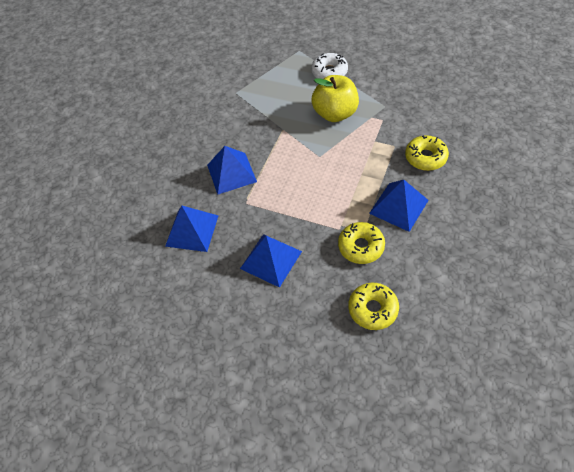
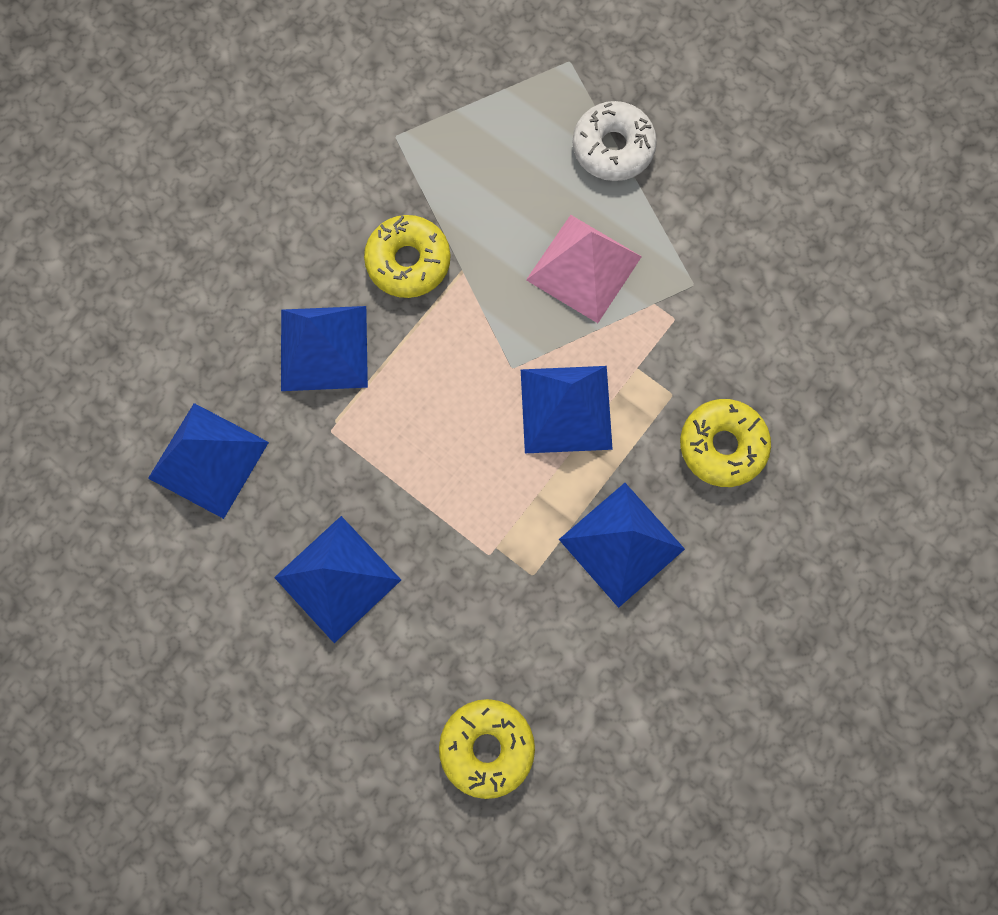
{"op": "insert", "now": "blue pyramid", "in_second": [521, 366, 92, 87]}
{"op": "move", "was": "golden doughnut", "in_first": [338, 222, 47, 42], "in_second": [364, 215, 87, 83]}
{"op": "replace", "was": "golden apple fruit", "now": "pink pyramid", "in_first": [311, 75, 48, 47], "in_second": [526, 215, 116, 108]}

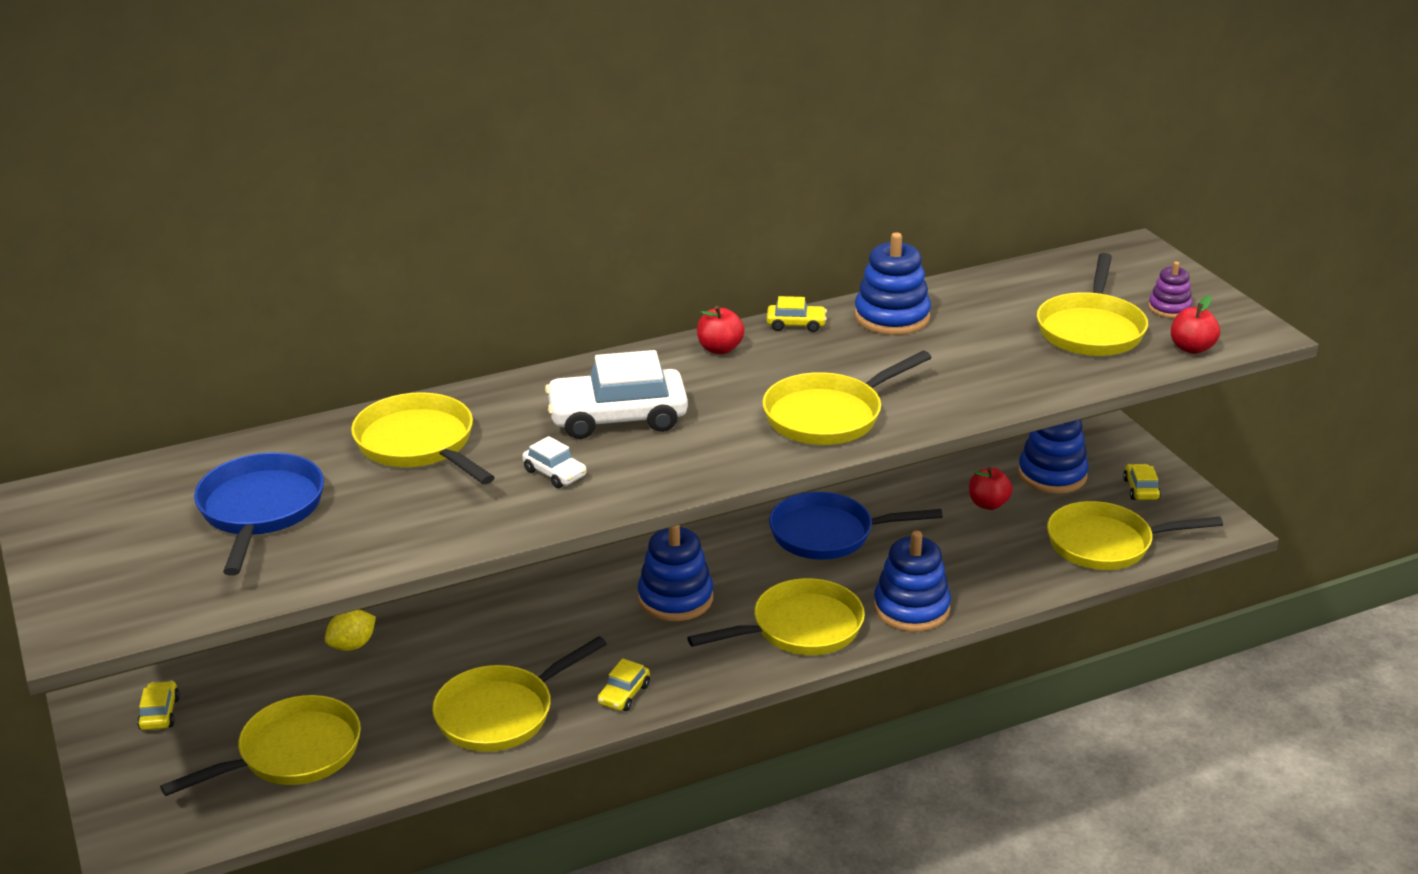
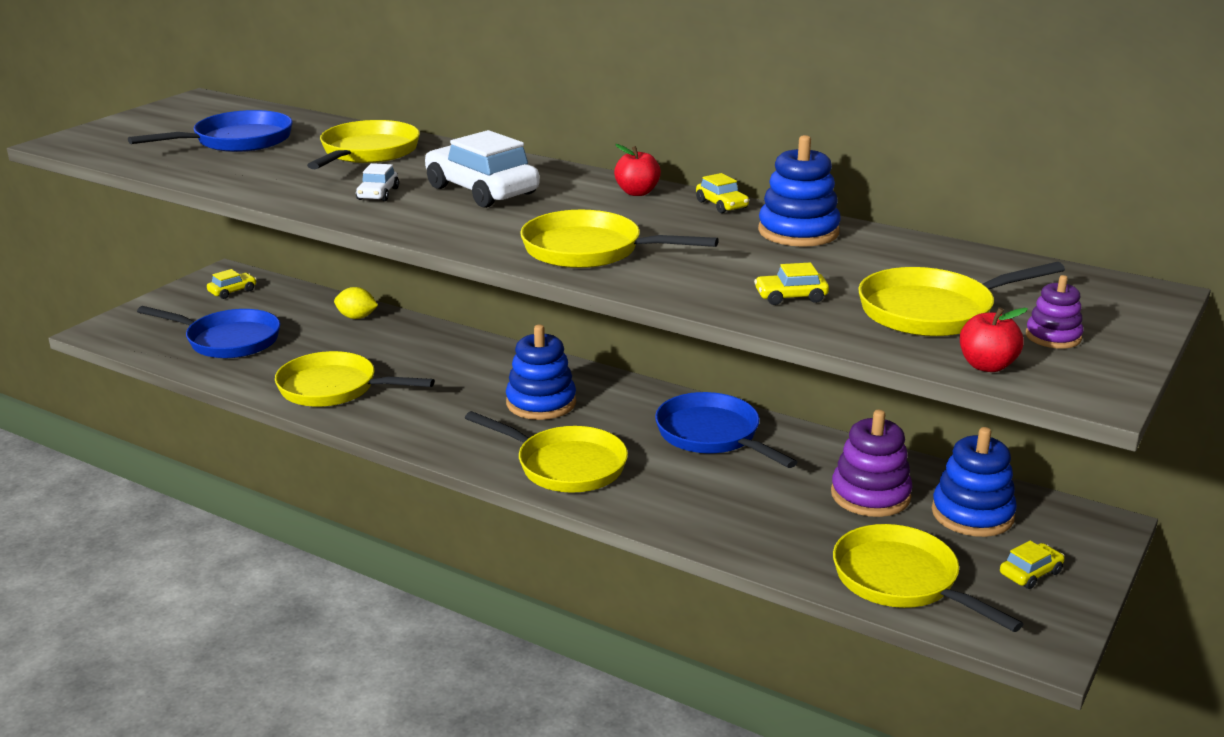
{"op": "delete", "was": "blue ring stacker", "in_first": [874, 531, 77, 101]}
{"op": "move", "was": "golden automobile", "in_first": [597, 658, 53, 53], "in_second": [754, 263, 75, 42]}
{"op": "replace", "was": "red apple fruit", "now": "royal purple ring stacker", "in_first": [969, 467, 44, 43], "in_second": [831, 410, 82, 107]}
{"op": "recolor", "was": "golden frying pan", "now": "blue frying pan", "in_first": [160, 695, 201, 101], "in_second": [137, 306, 143, 52]}

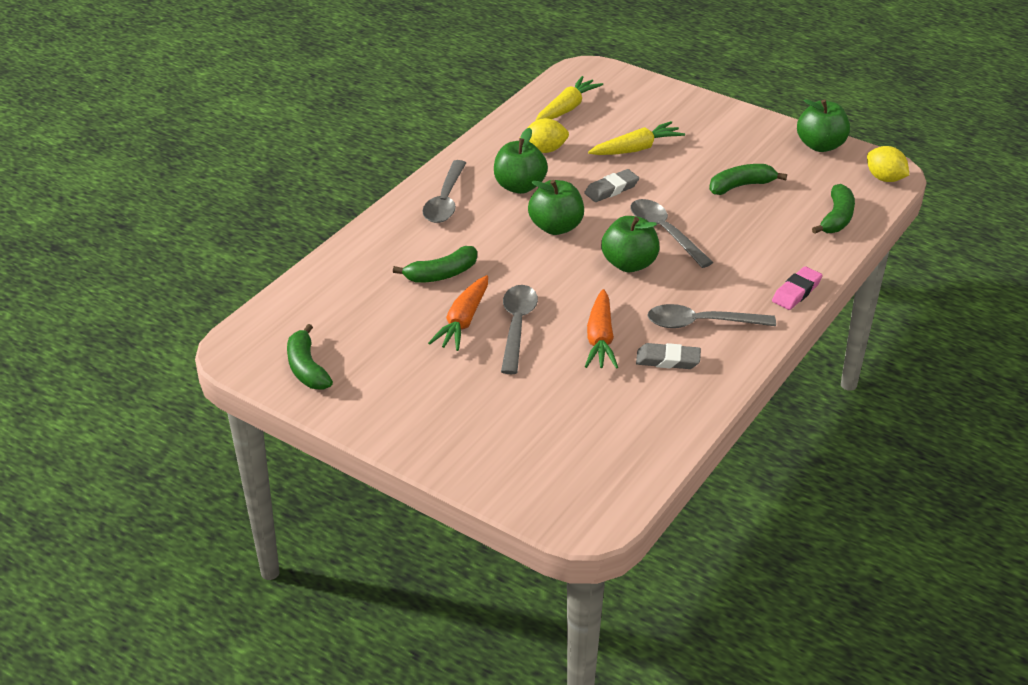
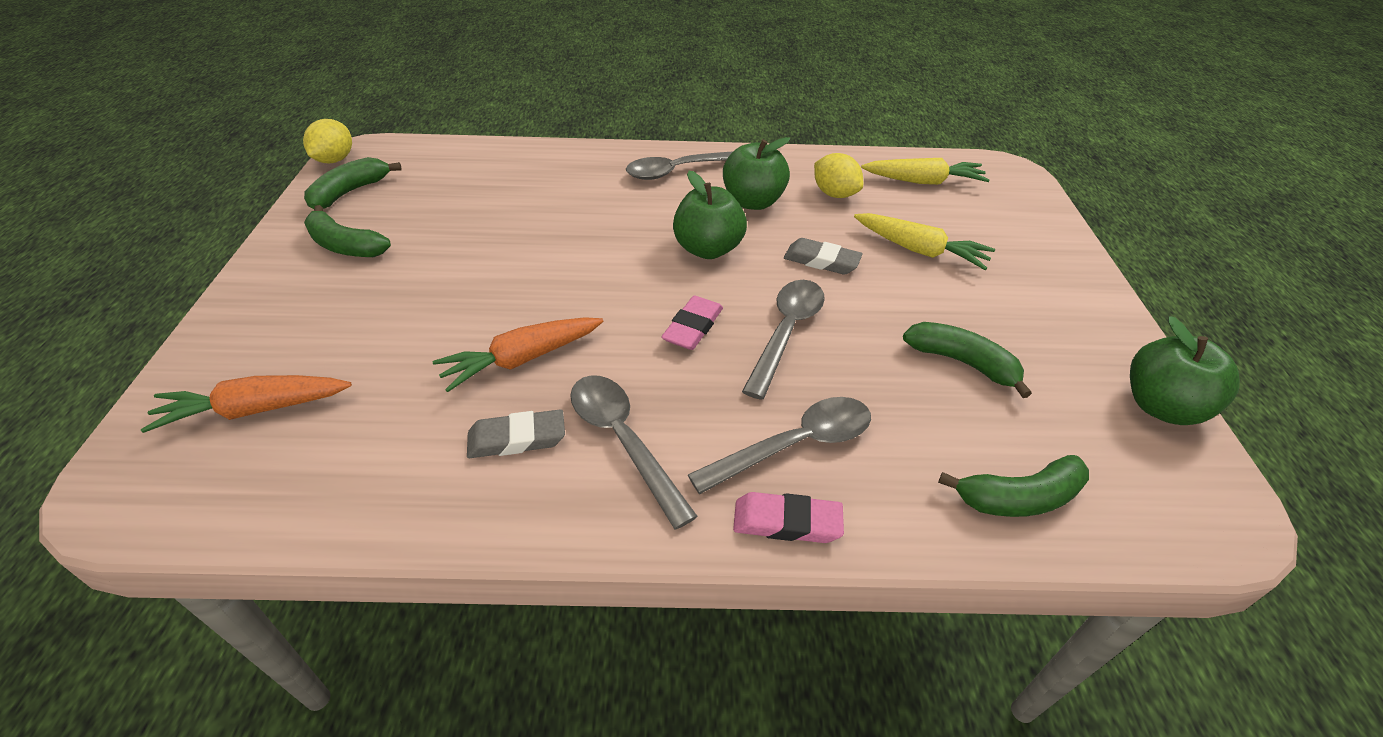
{"op": "move", "was": "emerald banana fruit", "in_first": [393, 246, 84, 37], "in_second": [304, 205, 87, 52]}
{"op": "move", "was": "orange toy carrot", "in_first": [428, 275, 60, 76], "in_second": [141, 375, 211, 58]}
{"op": "move", "was": "gray spoon", "in_first": [501, 285, 37, 89], "in_second": [688, 397, 183, 97]}
{"op": "move", "was": "golden citrus fruit", "in_first": [867, 146, 42, 36], "in_second": [303, 119, 49, 44]}
{"op": "replace", "was": "emerald apple fruit", "now": "pink gum eraser", "in_first": [601, 216, 58, 56], "in_second": [661, 296, 62, 54]}
{"op": "rotate", "was": "gray gum eraser", "in_first": [636, 343, 65, 26], "in_second": [467, 409, 98, 49], "clockwise": -75}

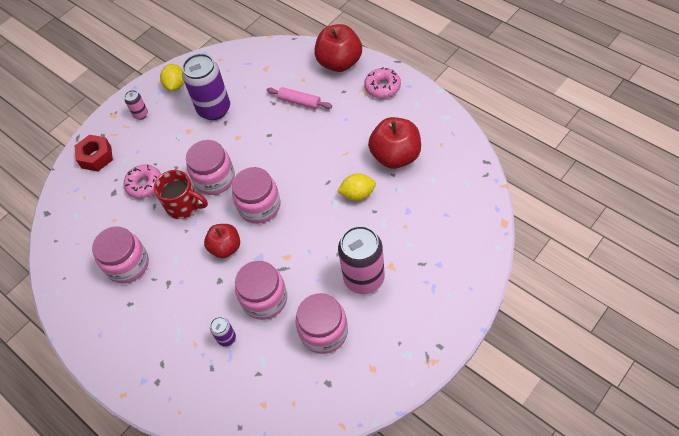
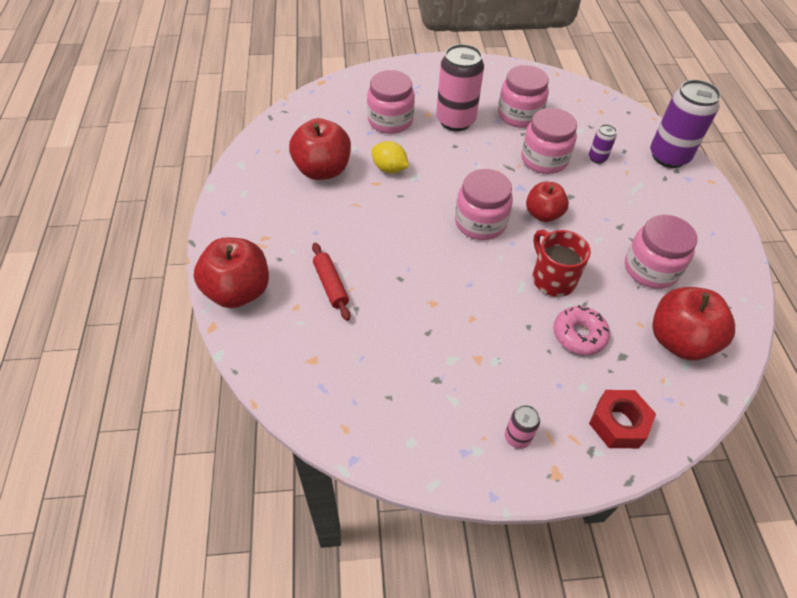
{"op": "delete", "was": "golden citrus fruit", "in_first": [160, 64, 24, 27]}
{"op": "delete", "was": "pink doughnut", "in_first": [364, 67, 37, 32]}
{"op": "insert", "now": "red apple fruit", "in_second": [652, 287, 83, 74]}
{"op": "move", "was": "royal purple tin", "in_first": [182, 54, 48, 66], "in_second": [650, 80, 71, 88]}
{"op": "move", "was": "pink jam jar", "in_first": [186, 140, 49, 55], "in_second": [367, 70, 48, 64]}
{"op": "recolor", "was": "pink pastry roller", "now": "red pastry roller", "in_first": [267, 87, 65, 22], "in_second": [312, 243, 38, 78]}

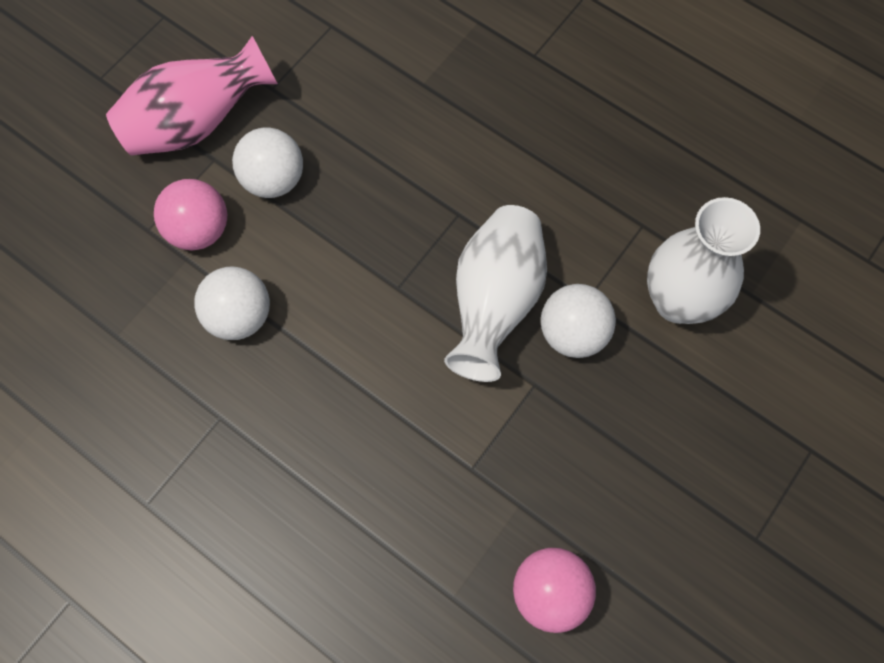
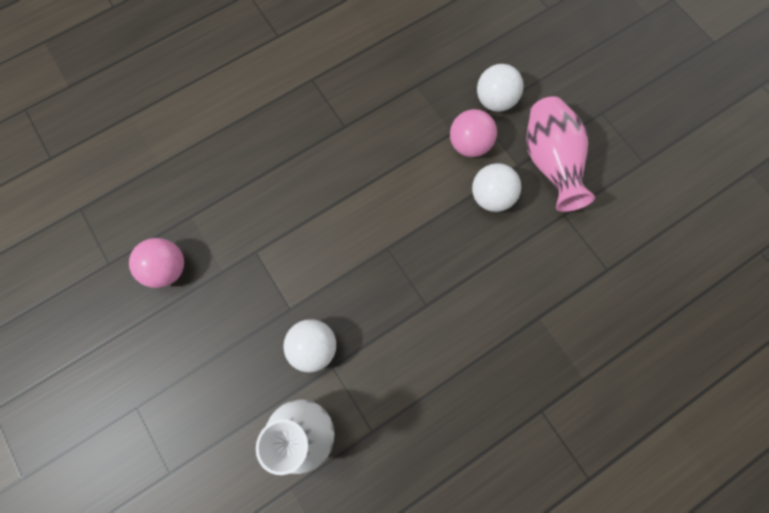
{"op": "delete", "was": "snow-white vase", "in_first": [444, 205, 103, 177]}
{"op": "move", "was": "snow-white sphere", "in_first": [194, 266, 76, 74], "in_second": [477, 64, 47, 48]}

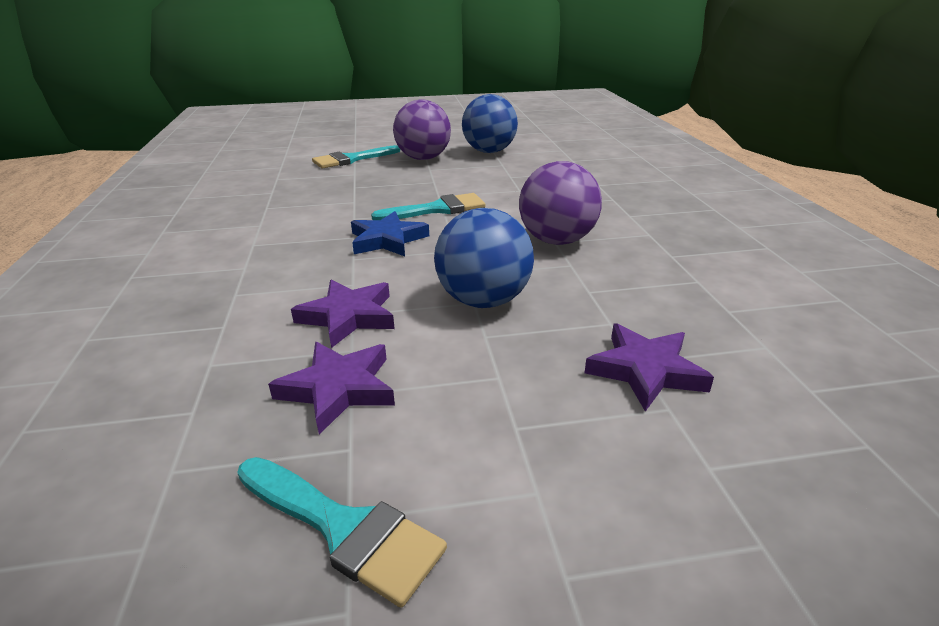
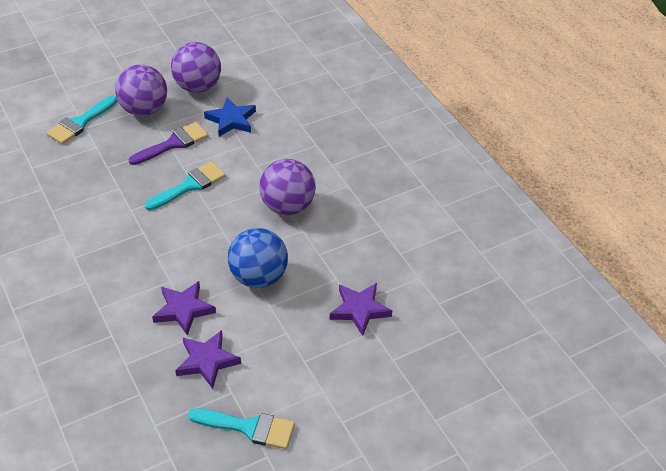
{"op": "insert", "now": "royal purple paintbrush", "in_second": [129, 122, 79, 43]}
{"op": "move", "was": "blue five-pointed star", "in_first": [351, 211, 78, 45], "in_second": [204, 97, 52, 40]}
{"op": "recolor", "was": "blue sphere", "now": "royal purple sphere", "in_first": [462, 94, 56, 59], "in_second": [171, 42, 50, 51]}

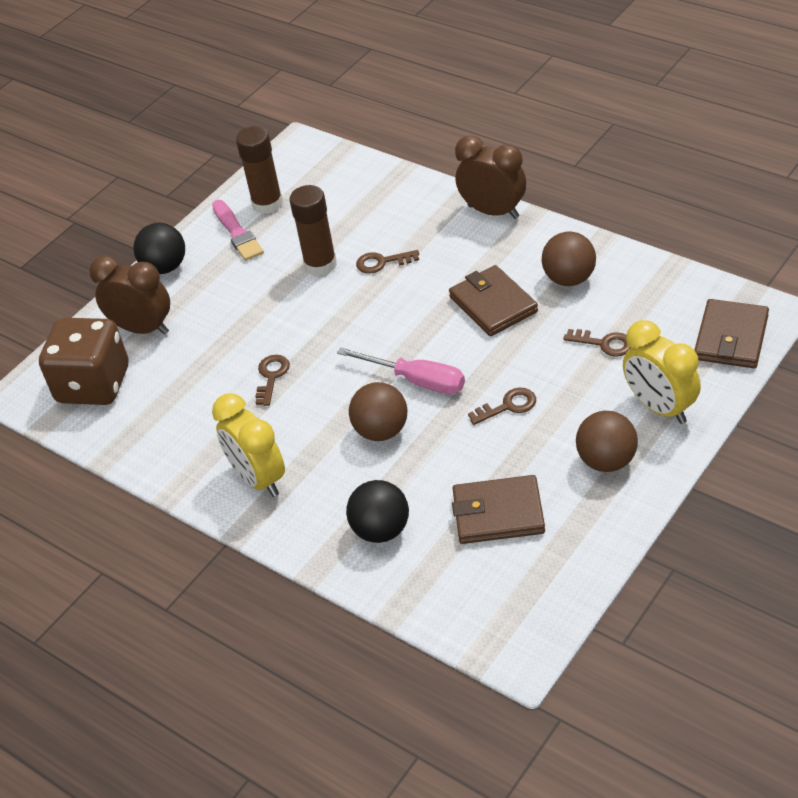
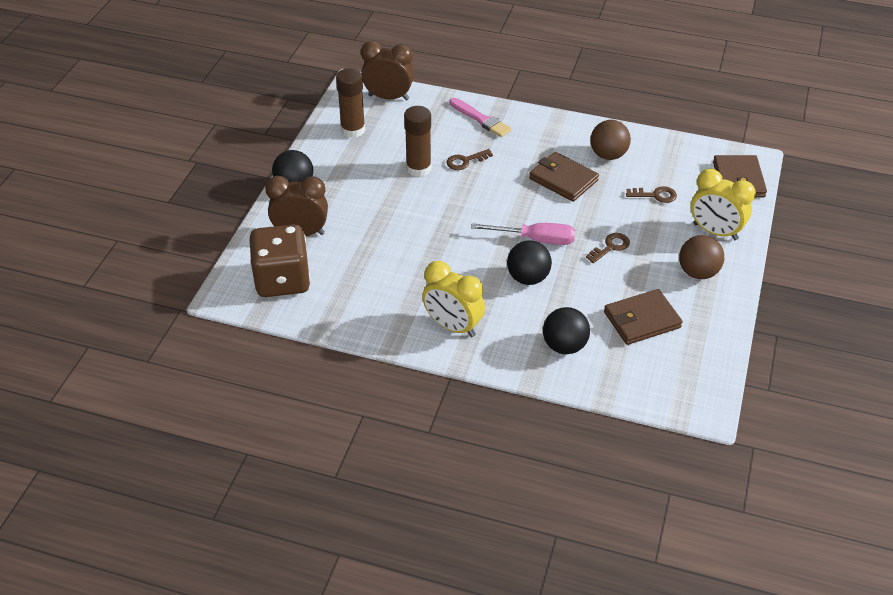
{"op": "delete", "was": "russet door key", "in_first": [255, 355, 35, 51]}
{"op": "move", "was": "pink paintbrush", "in_first": [212, 200, 52, 61], "in_second": [450, 98, 62, 39]}
{"op": "move", "was": "russet clock", "in_first": [455, 135, 71, 84], "in_second": [361, 41, 53, 59]}
{"op": "recolor", "was": "russet sphere", "now": "black sphere", "in_first": [349, 382, 59, 59], "in_second": [507, 240, 45, 45]}

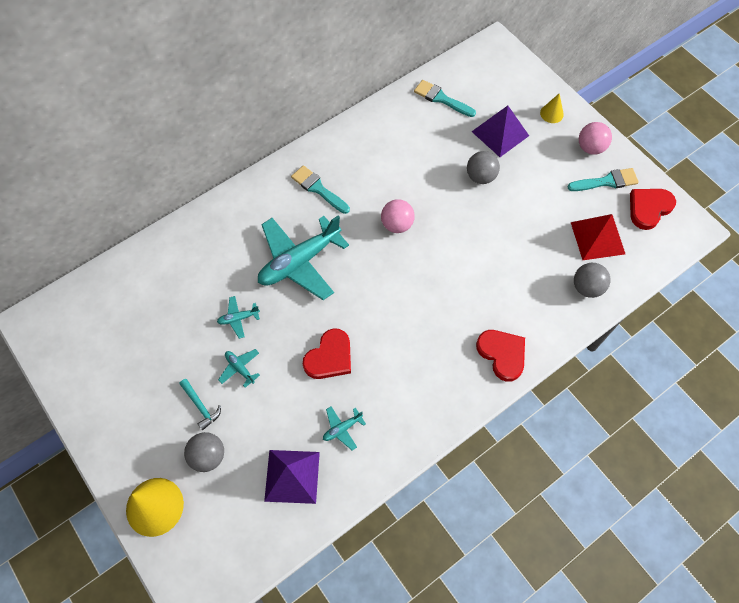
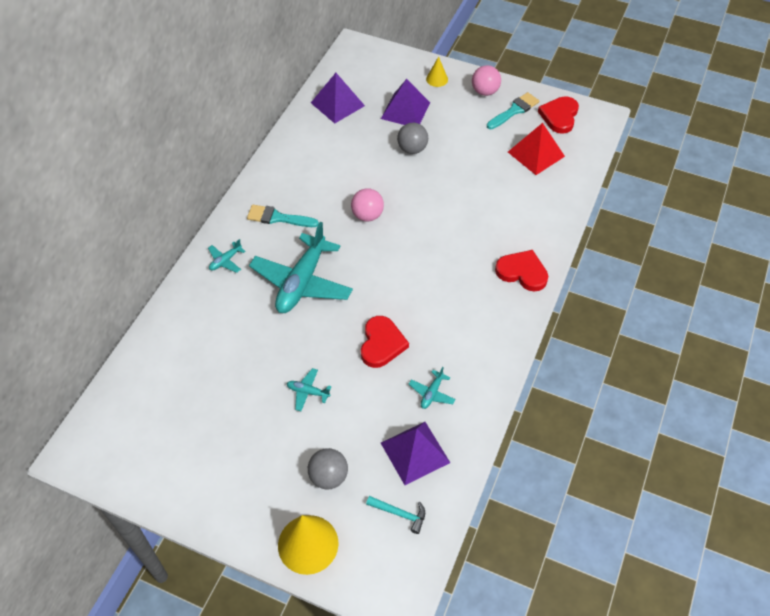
{"op": "delete", "was": "gray sphere", "in_first": [574, 263, 36, 35]}
{"op": "move", "was": "turquoise hammer", "in_first": [179, 379, 42, 51], "in_second": [366, 496, 59, 38]}
{"op": "move", "was": "turquoise aeroplane", "in_first": [217, 296, 43, 43], "in_second": [208, 239, 38, 34]}
{"op": "replace", "was": "turquoise paintbrush", "now": "royal purple pyramid", "in_first": [414, 80, 62, 37], "in_second": [311, 73, 54, 50]}

